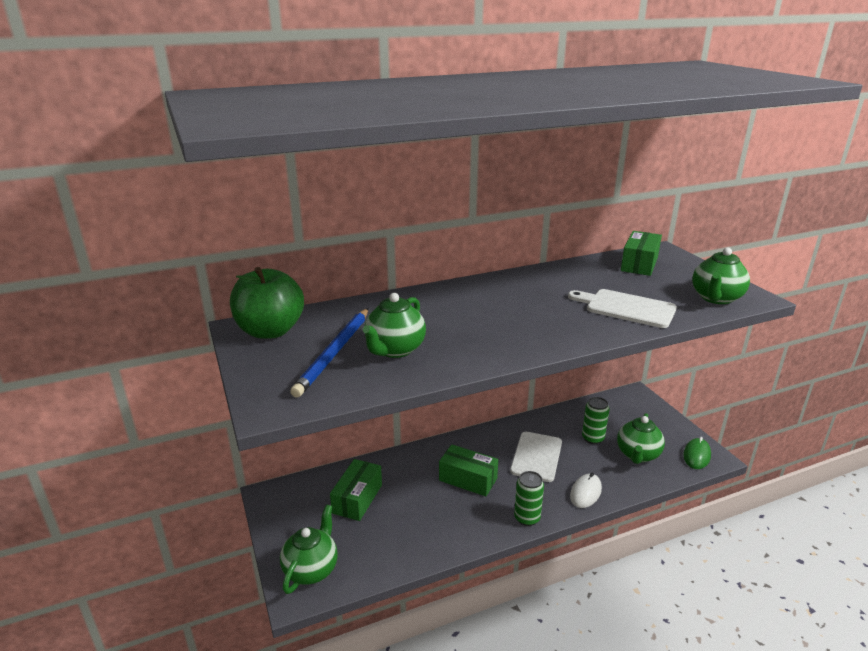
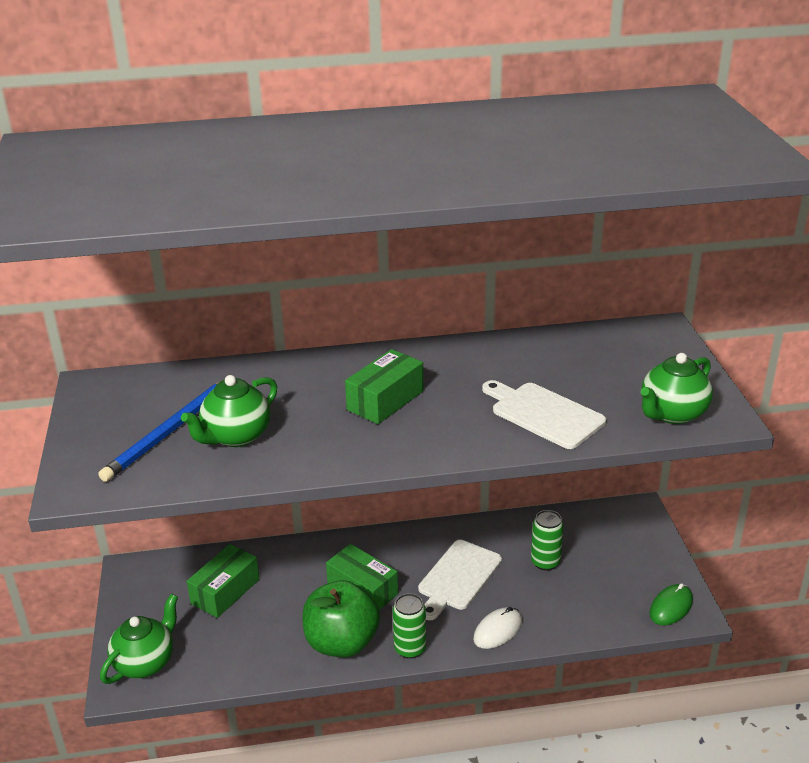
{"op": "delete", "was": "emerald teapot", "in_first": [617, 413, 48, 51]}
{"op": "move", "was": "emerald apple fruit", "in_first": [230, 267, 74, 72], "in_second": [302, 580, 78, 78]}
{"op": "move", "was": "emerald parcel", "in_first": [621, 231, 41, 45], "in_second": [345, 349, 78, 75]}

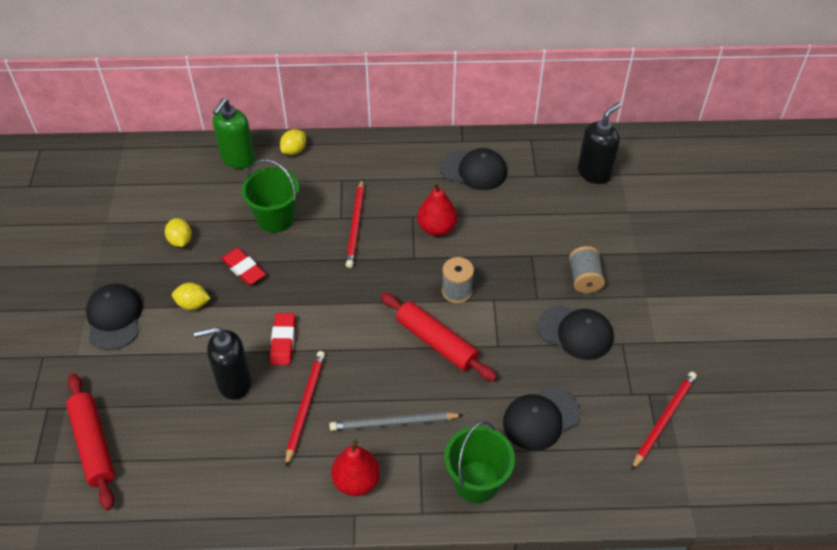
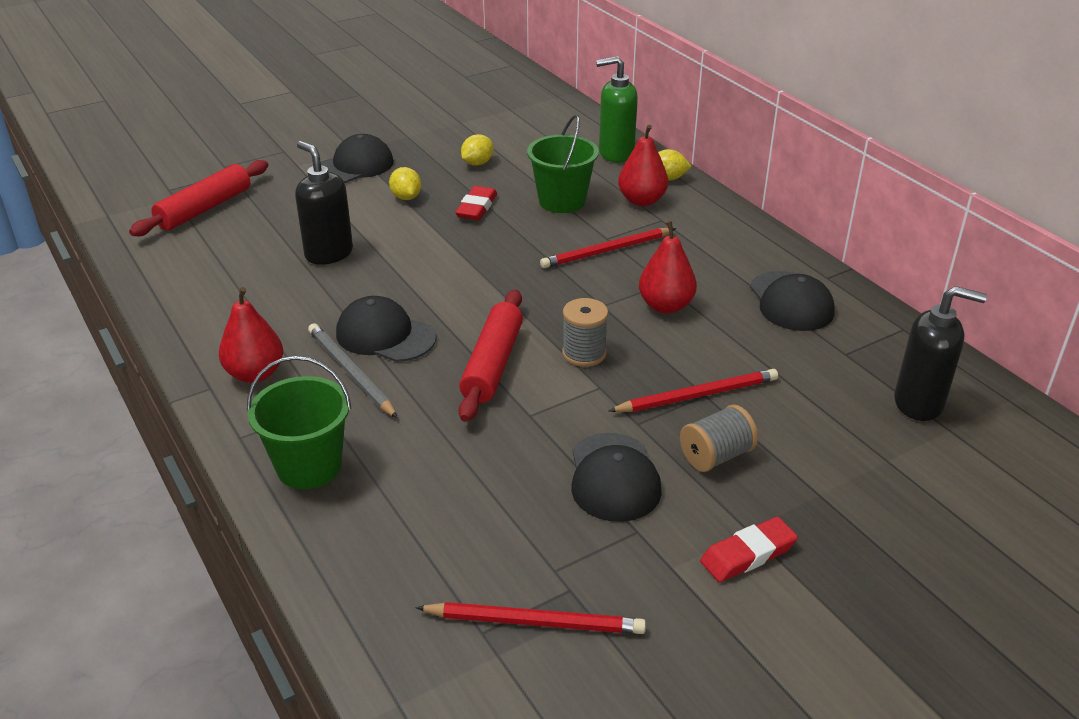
{"op": "insert", "now": "red pear fruit", "in_second": [618, 125, 50, 81]}
{"op": "move", "was": "red gum eraser", "in_first": [270, 313, 25, 52], "in_second": [700, 517, 98, 65]}
{"op": "move", "was": "red wooden pencil", "in_first": [285, 351, 40, 116], "in_second": [608, 369, 170, 43]}
{"op": "move", "was": "black cap", "in_first": [503, 387, 77, 64], "in_second": [336, 296, 100, 66]}

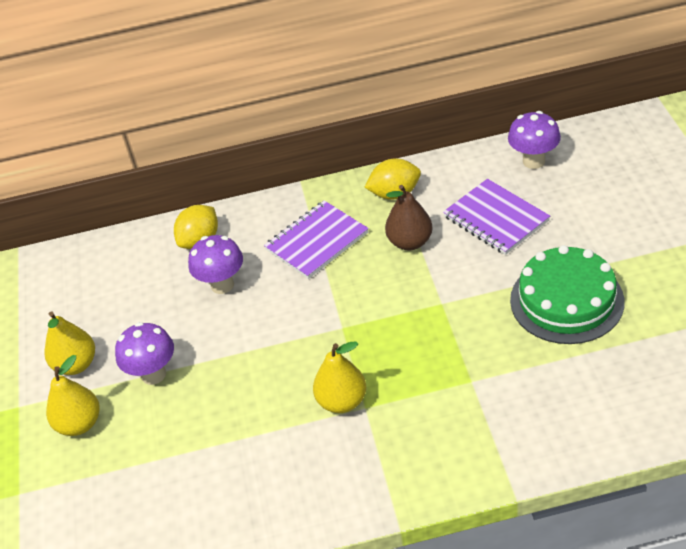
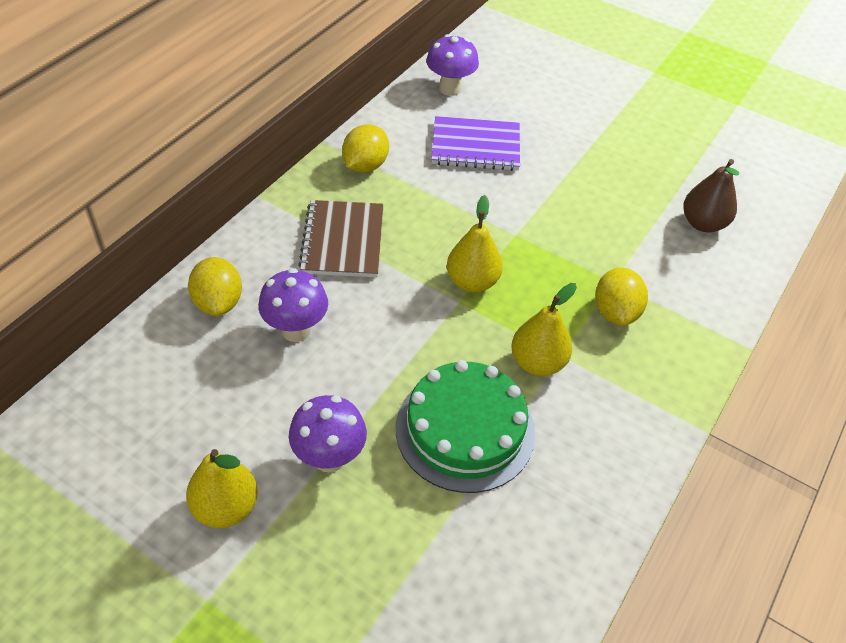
{"op": "insert", "now": "golden citrus fruit", "in_second": [595, 267, 53, 59]}
{"op": "move", "was": "golden pear fruit", "in_first": [46, 355, 54, 81], "in_second": [447, 195, 56, 97]}
{"op": "move", "was": "russet pear fruit", "in_first": [385, 185, 48, 65], "in_second": [683, 159, 56, 73]}
{"op": "move", "was": "emerald gateau", "in_first": [510, 245, 114, 99], "in_second": [396, 360, 139, 133]}
{"op": "recolor", "was": "royal purple exercise book", "now": "russet exercise book", "in_first": [264, 200, 105, 79], "in_second": [298, 200, 86, 77]}

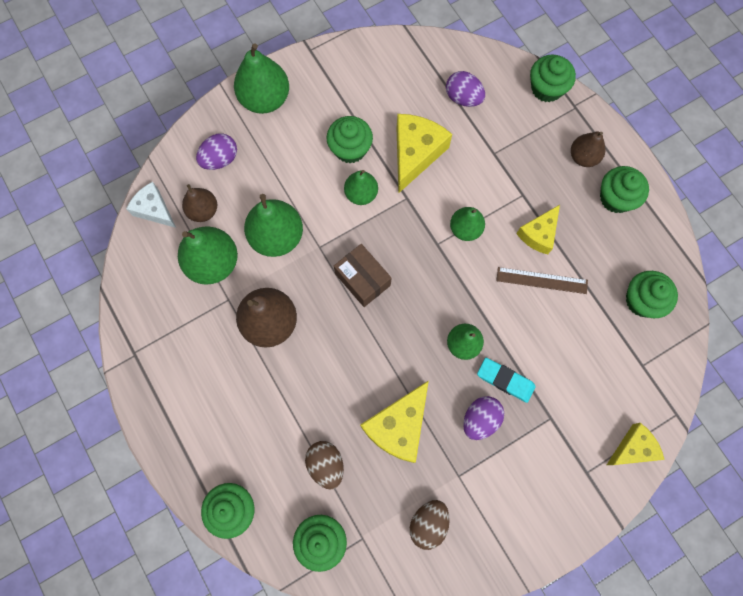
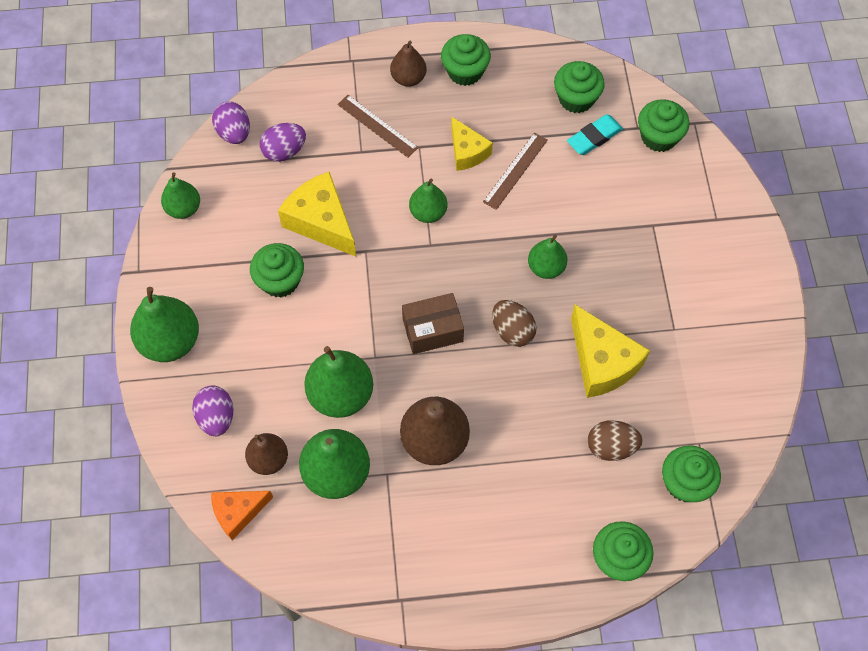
{"op": "delete", "was": "golden cheese", "in_first": [607, 423, 58, 42]}
{"op": "insert", "now": "russet straightedge", "in_second": [337, 95, 81, 63]}
{"op": "move", "was": "emerald pear fruit", "in_first": [344, 170, 34, 35], "in_second": [161, 172, 39, 47]}
{"op": "move", "was": "russet egg", "in_first": [410, 500, 40, 50], "in_second": [492, 300, 45, 47]}
{"op": "move", "was": "royal purple egg", "in_first": [463, 396, 41, 44], "in_second": [212, 102, 38, 42]}
{"op": "move", "was": "turquoise gum eraser", "in_first": [477, 358, 59, 45], "in_second": [567, 114, 56, 41]}
{"op": "move", "was": "emerald muffin", "in_first": [530, 54, 46, 48], "in_second": [638, 99, 51, 53]}
{"op": "recolor", "was": "snow-white cheese", "now": "orange cheese", "in_first": [126, 182, 50, 46], "in_second": [211, 491, 62, 49]}

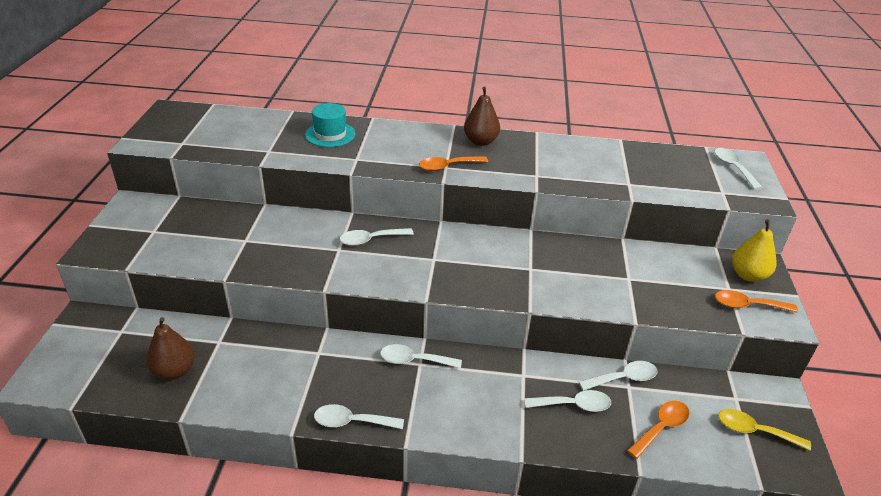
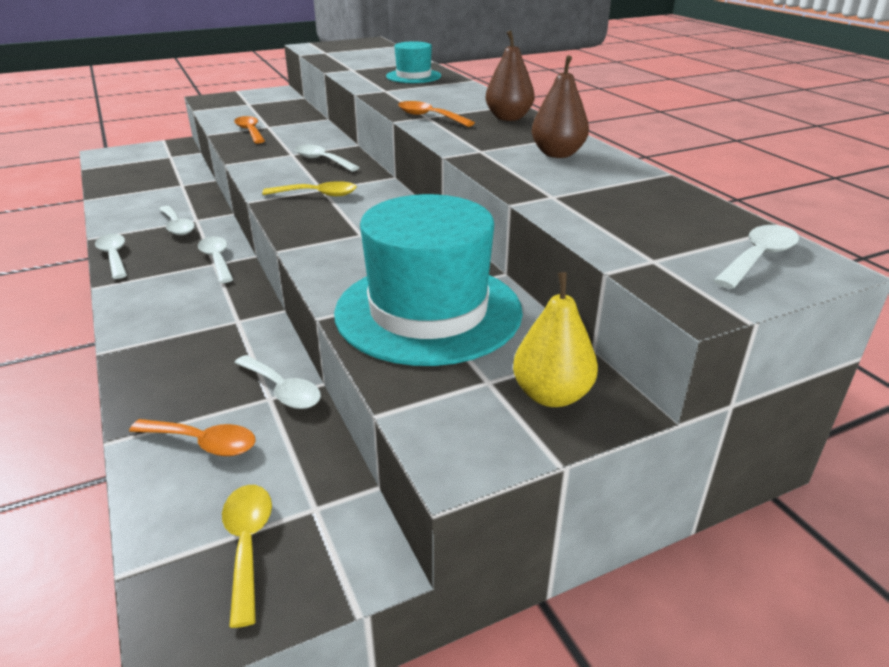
{"op": "insert", "now": "golden spoon", "in_second": [262, 181, 95, 15]}
{"op": "insert", "now": "turquoise top hat", "in_second": [334, 194, 189, 172]}
{"op": "move", "was": "russet pear fruit", "in_first": [146, 317, 49, 63], "in_second": [532, 56, 57, 102]}
{"op": "move", "was": "snow-white spoon", "in_first": [524, 390, 87, 22], "in_second": [159, 206, 36, 29]}
{"op": "move", "was": "orange spoon", "in_first": [715, 290, 83, 23], "in_second": [234, 116, 31, 27]}

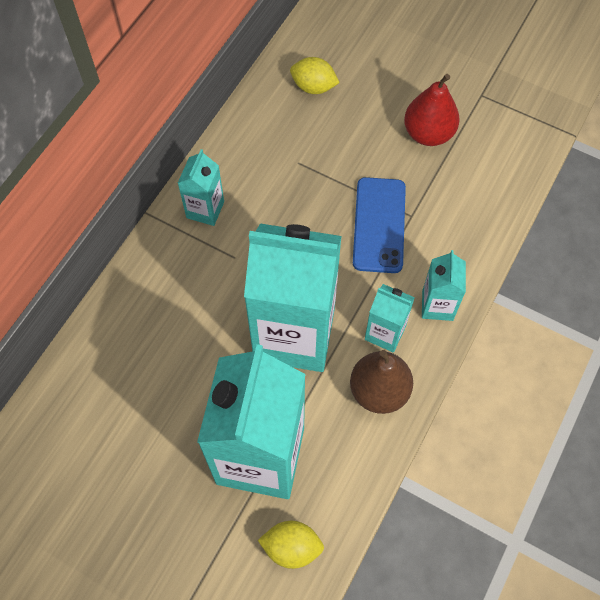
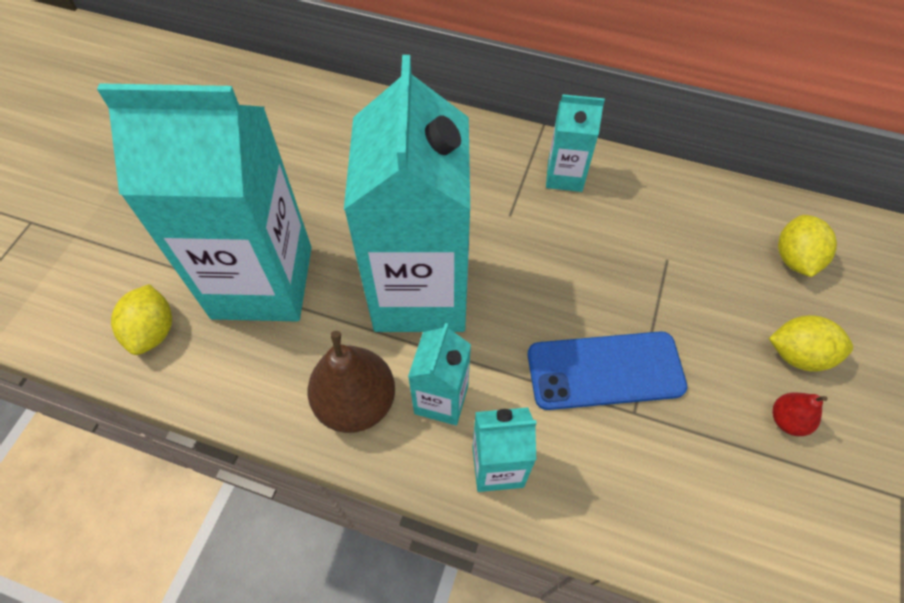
{"op": "insert", "now": "golden citrus fruit", "in_second": [769, 315, 84, 57]}
{"op": "resize", "was": "red pear fruit", "in_first": [404, 74, 56, 72], "in_second": [772, 393, 56, 43], "ratio": 0.51}

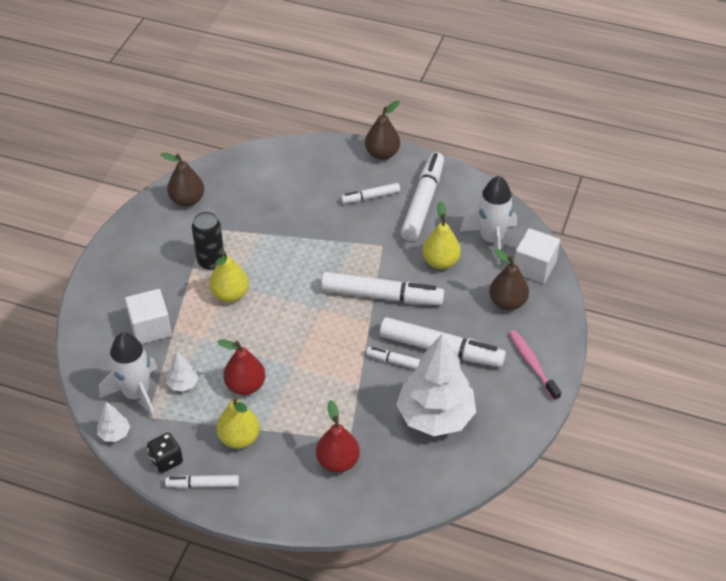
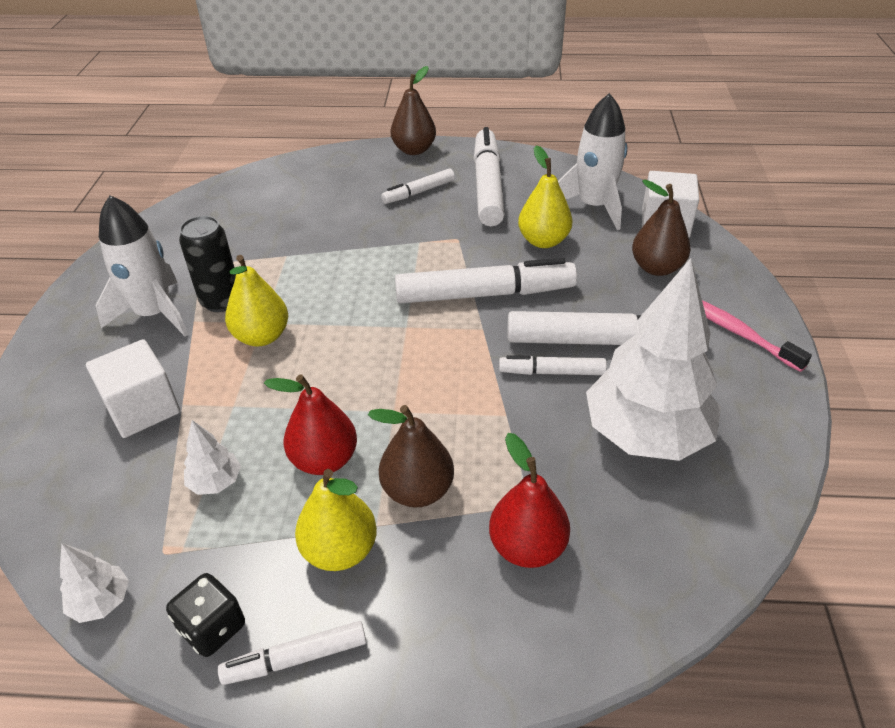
{"op": "move", "was": "snow-white rocket", "in_first": [99, 332, 58, 88], "in_second": [96, 195, 92, 141]}
{"op": "move", "was": "russet pear fruit", "in_first": [160, 153, 44, 54], "in_second": [368, 405, 86, 102]}

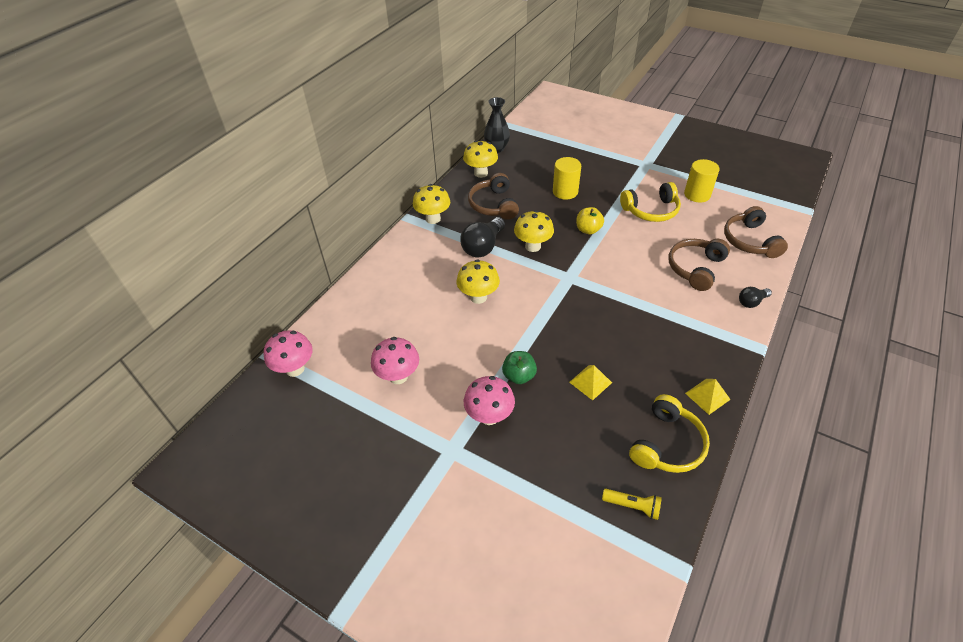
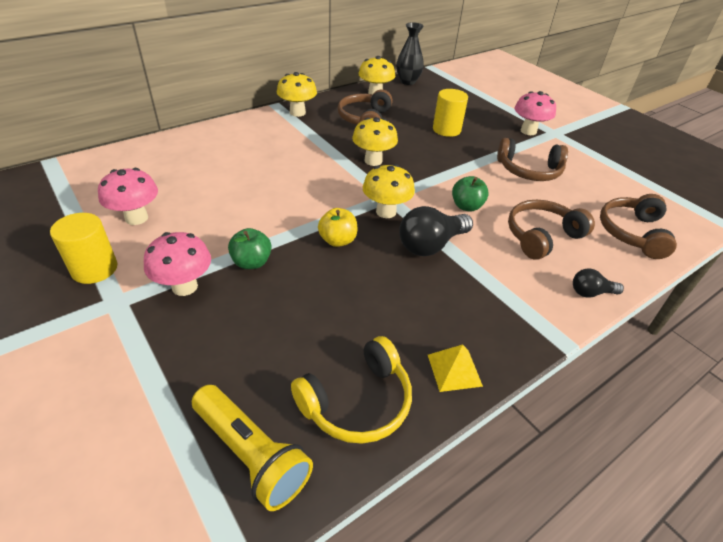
{"op": "delete", "was": "golden pyramid", "in_first": [569, 365, 43, 35]}
{"op": "insert", "now": "emerald apple fruit", "in_second": [452, 176, 37, 36]}
{"op": "move", "was": "pink fungus", "in_first": [264, 330, 49, 47], "in_second": [515, 91, 41, 44]}
{"op": "move", "was": "golden fungus", "in_first": [456, 260, 44, 44], "in_second": [362, 164, 53, 54]}
{"op": "move", "was": "black lightbulb", "in_first": [460, 217, 45, 40], "in_second": [399, 206, 74, 50]}
{"op": "move", "was": "golden apple fruit", "in_first": [576, 207, 28, 27], "in_second": [318, 208, 40, 39]}
{"op": "move", "was": "golden cylinder shape", "in_first": [684, 159, 36, 43], "in_second": [50, 213, 67, 71]}
{"op": "recolor", "was": "golden headset", "now": "russet headset", "in_first": [620, 182, 61, 40], "in_second": [497, 138, 71, 43]}
{"op": "resize", "was": "golden torch", "in_first": [602, 489, 60, 31], "in_second": [192, 385, 121, 126], "ratio": 1.74}

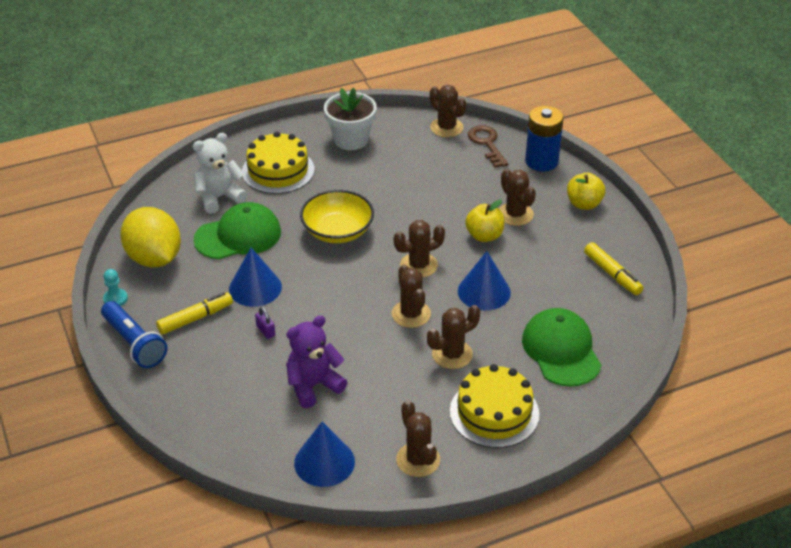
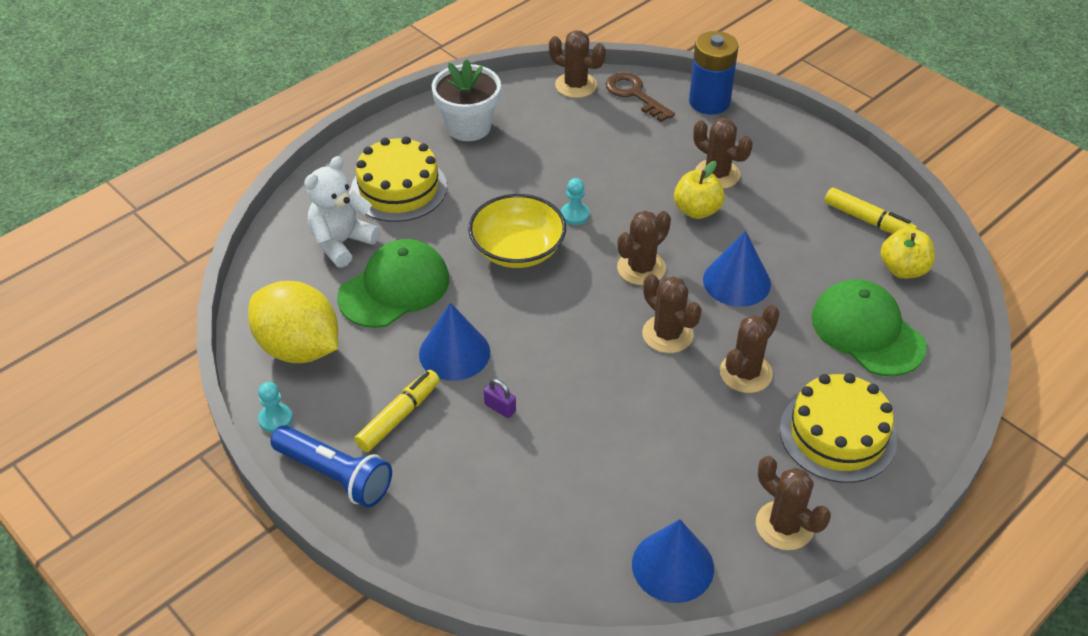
{"op": "delete", "was": "royal purple teddy bear", "in_first": [286, 315, 61, 93]}
{"op": "insert", "now": "turquoise chess pawn", "in_second": [561, 178, 28, 47]}
{"op": "move", "was": "golden apple fruit", "in_first": [567, 173, 38, 37], "in_second": [881, 228, 54, 51]}

